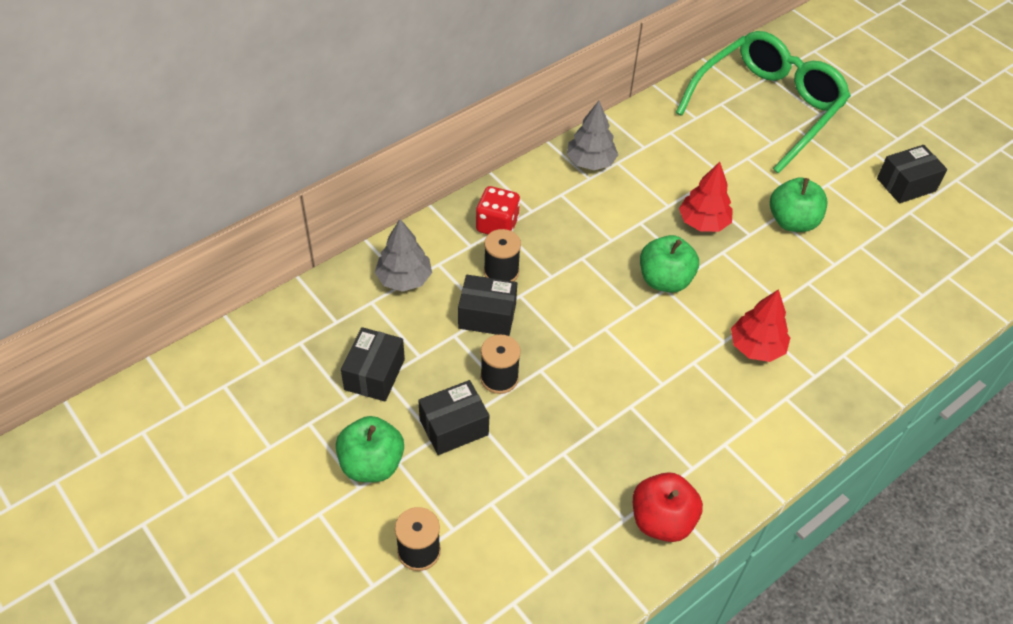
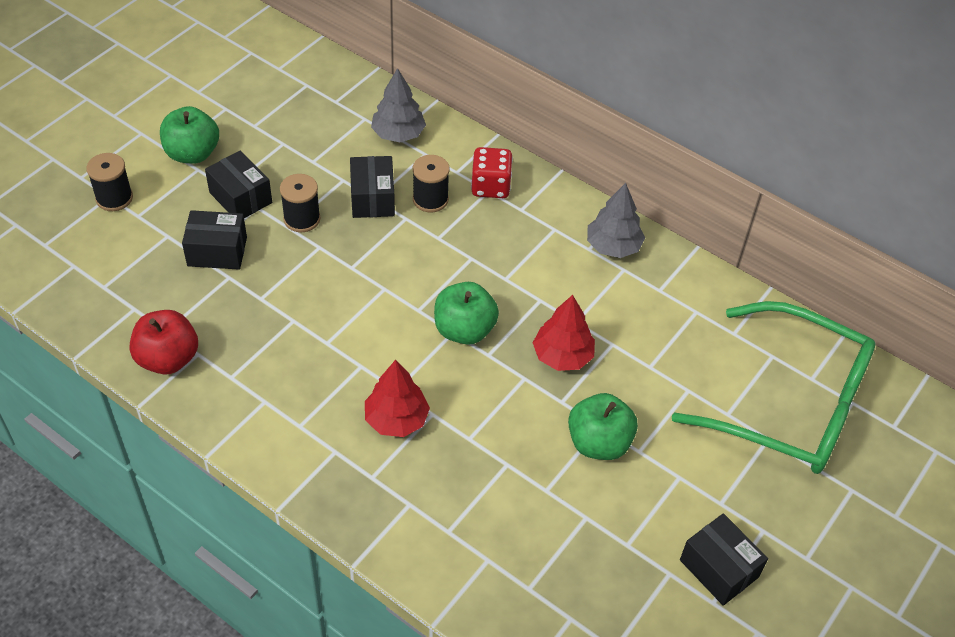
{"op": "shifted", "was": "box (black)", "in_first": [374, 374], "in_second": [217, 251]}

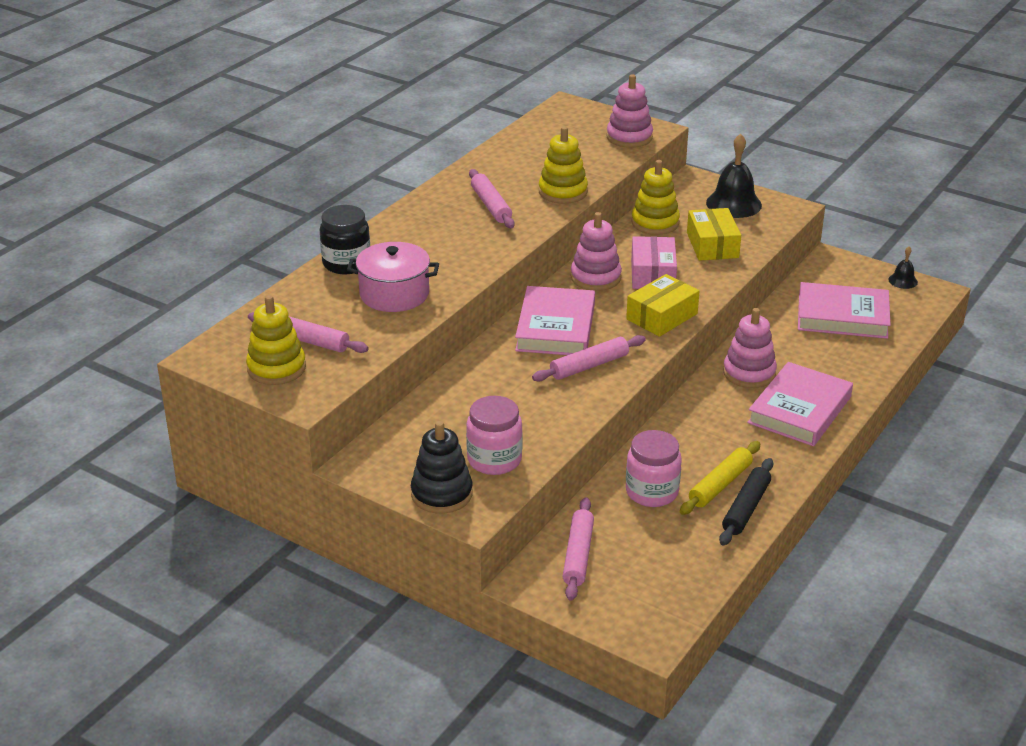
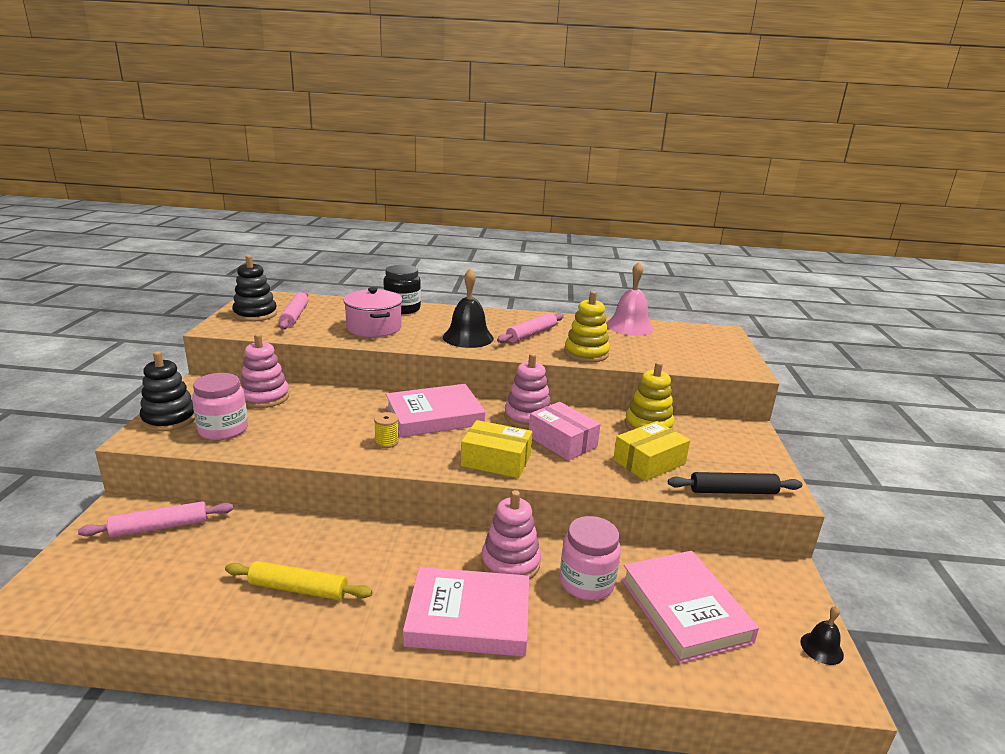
{"op": "new", "now": "bell (pink)", "in_second": [629, 326]}
{"op": "shifted", "was": "stacking toy (pink)", "in_first": [629, 137], "in_second": [265, 397]}
{"op": "shifted", "was": "jar (pink)", "in_first": [652, 492], "in_second": [586, 582]}
{"op": "shifted", "was": "bell (black)", "in_first": [733, 204], "in_second": [468, 337]}
{"op": "shifted", "was": "rolling pin (black)", "in_first": [746, 508], "in_second": [733, 491]}
{"op": "swapped", "was": "rolling pin (pink)", "now": "spool (yellow)", "in_first": [589, 366], "in_second": [386, 442]}
{"op": "repainted", "was": "stacking toy (yellow)", "now": "stacking toy (black)", "in_first": [276, 368], "in_second": [255, 314]}
{"op": "rotated", "was": "box (pink)", "in_first": [653, 274], "in_second": [562, 442], "clockwise": 75}

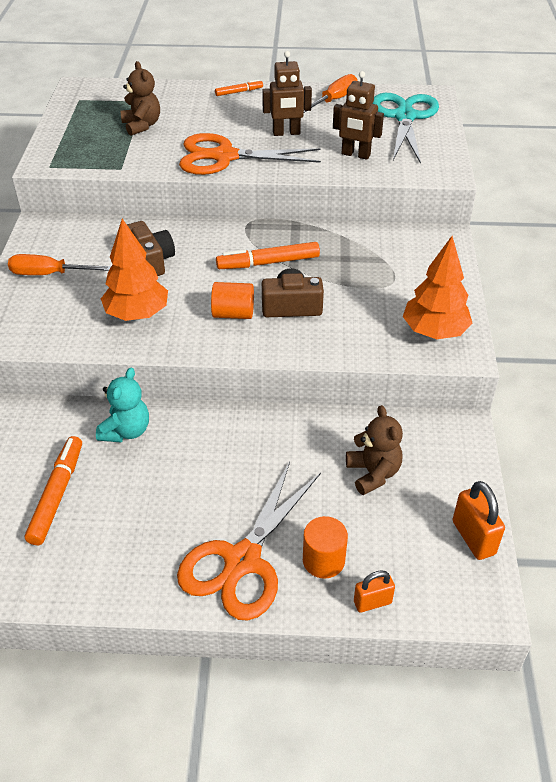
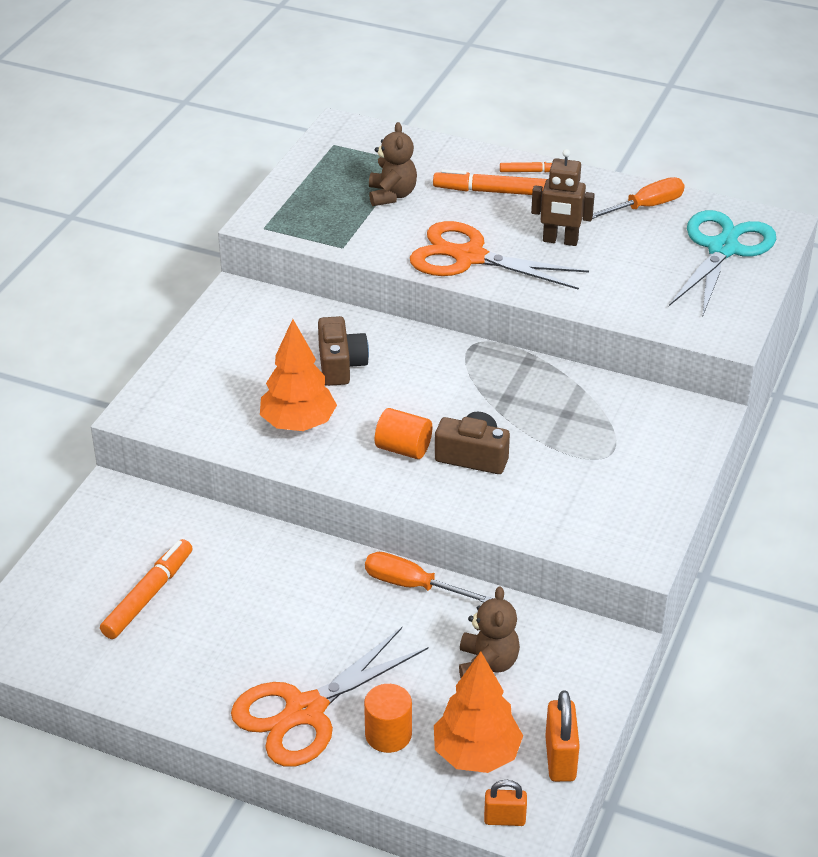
{"op": "gone", "was": "teddy bear (turquoise)", "in_first": [126, 431]}
{"op": "gone", "was": "robot (brown)", "in_first": [355, 155]}
{"op": "shifted", "was": "screwdriver (orange)", "in_first": [49, 274], "in_second": [412, 585]}
{"op": "shifted", "was": "marker (orange)", "in_first": [268, 263], "in_second": [490, 191]}
{"op": "shifted", "was": "padlock (orange)", "in_first": [372, 602], "in_second": [504, 819]}
{"op": "shifted", "was": "tree (orange)", "in_first": [434, 332], "in_second": [476, 754]}

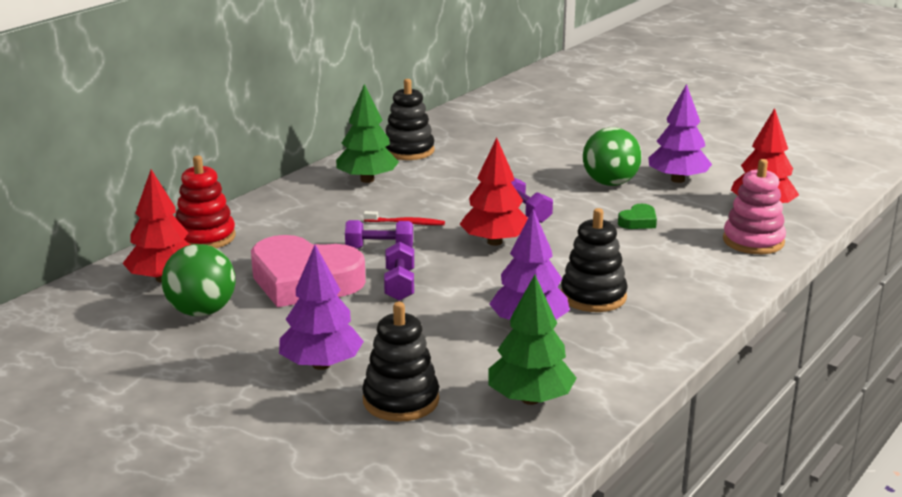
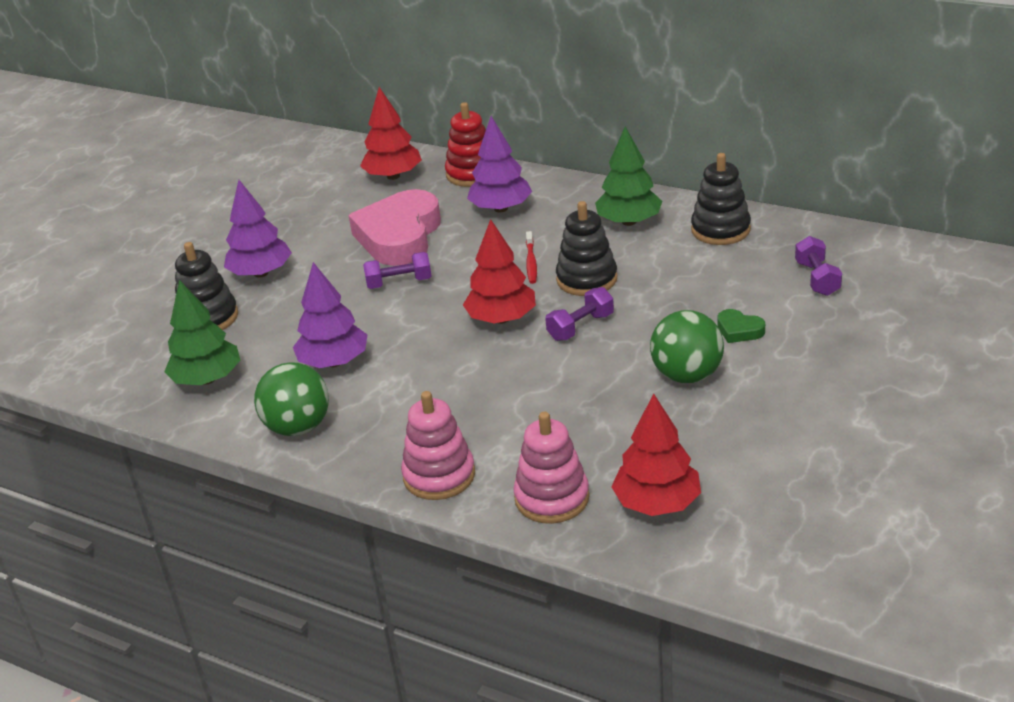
{"op": "new", "now": "stacking toy (pink)", "in_second": [439, 475]}
{"op": "shifted", "was": "ball (green)", "in_first": [201, 311], "in_second": [298, 427]}
{"op": "shifted", "was": "dumbbell (purple)", "in_first": [379, 249], "in_second": [817, 279]}
{"op": "shifted", "was": "stacking toy (black)", "in_first": [593, 296], "in_second": [587, 279]}
{"op": "shifted", "was": "heart (green)", "in_first": [638, 221], "in_second": [739, 330]}
{"op": "shifted", "was": "tree (purple)", "in_first": [677, 180], "in_second": [500, 208]}

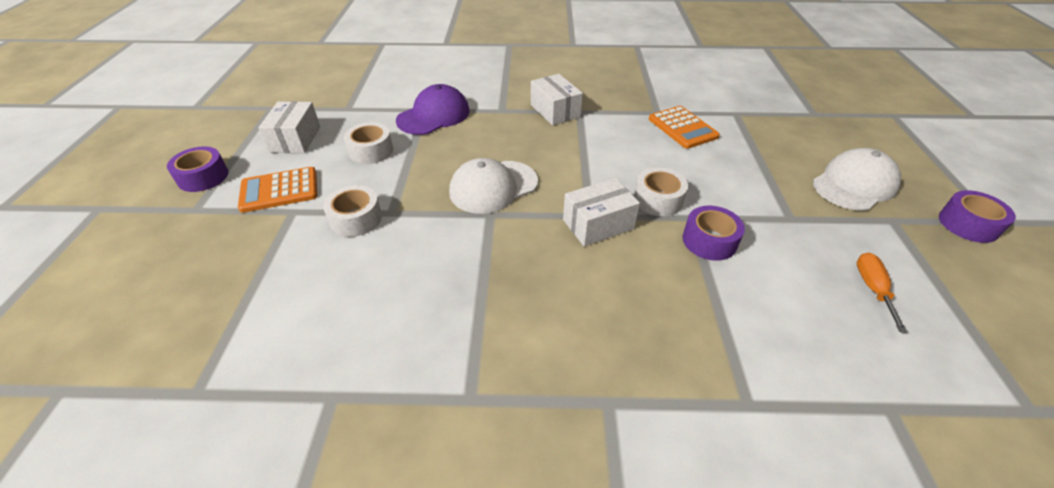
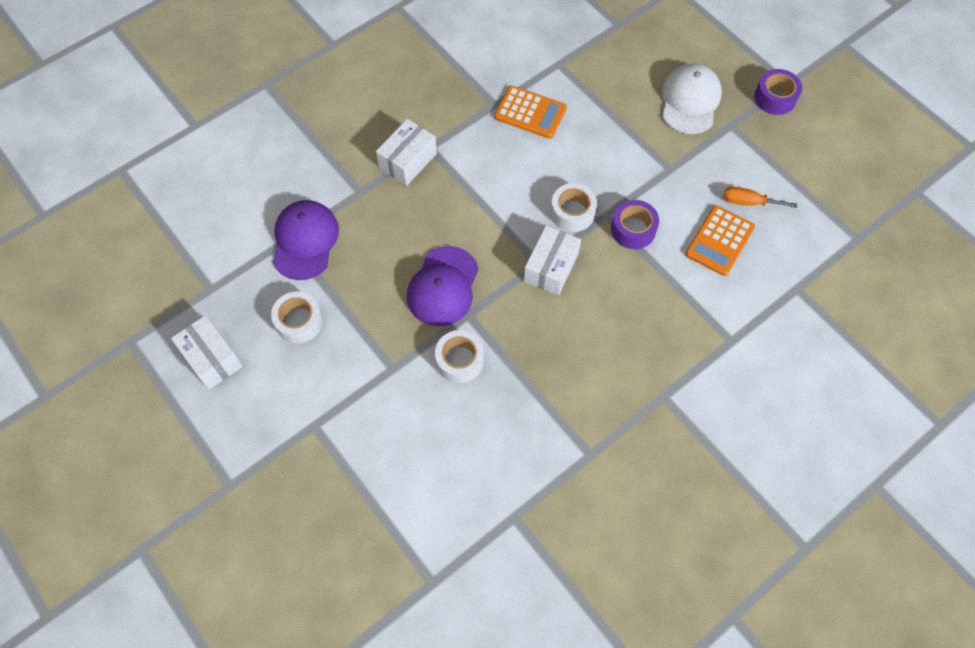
{"op": "gone", "was": "tape (purple)", "in_first": [203, 177]}
{"op": "shifted", "was": "calculator (orange)", "in_first": [279, 190], "in_second": [719, 241]}
{"op": "shifted", "was": "tape (white)", "in_first": [356, 219], "in_second": [459, 360]}
{"op": "repainted", "was": "cap (white)", "now": "cap (purple)", "in_first": [493, 187], "in_second": [443, 286]}
{"op": "rotated", "was": "box (white)", "in_first": [555, 111], "in_second": [408, 161], "clockwise": -75}
{"op": "rotated", "was": "screwdriver (orange)", "in_first": [872, 289], "in_second": [748, 202], "clockwise": -45}

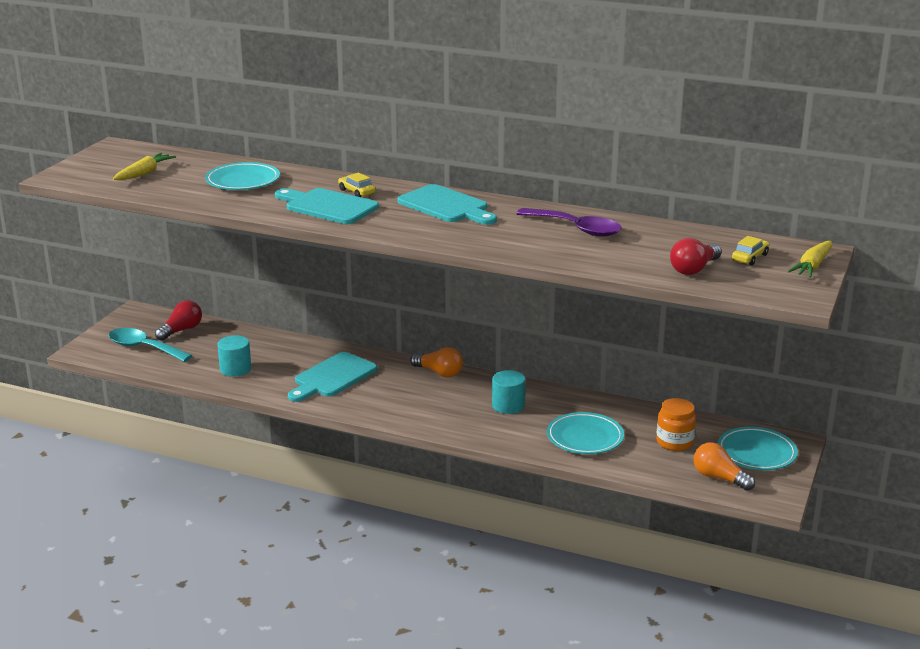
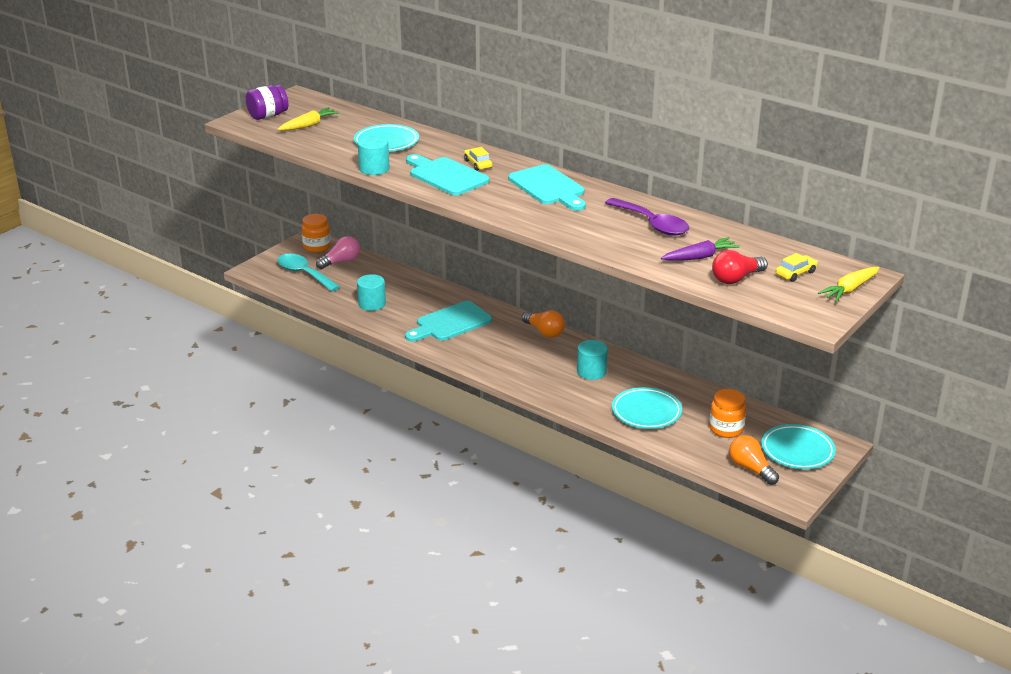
{"op": "new", "now": "jar (purple)", "in_second": [268, 116]}
{"op": "new", "now": "jar (orange)", "in_second": [317, 247]}
{"op": "new", "now": "cylinder (turquoise)", "in_second": [374, 169]}
{"op": "new", "now": "carrot (purple)", "in_second": [700, 257]}
{"op": "repainted", "was": "light bulb (red)", "now": "light bulb (pink)", "in_first": [181, 330], "in_second": [341, 262]}

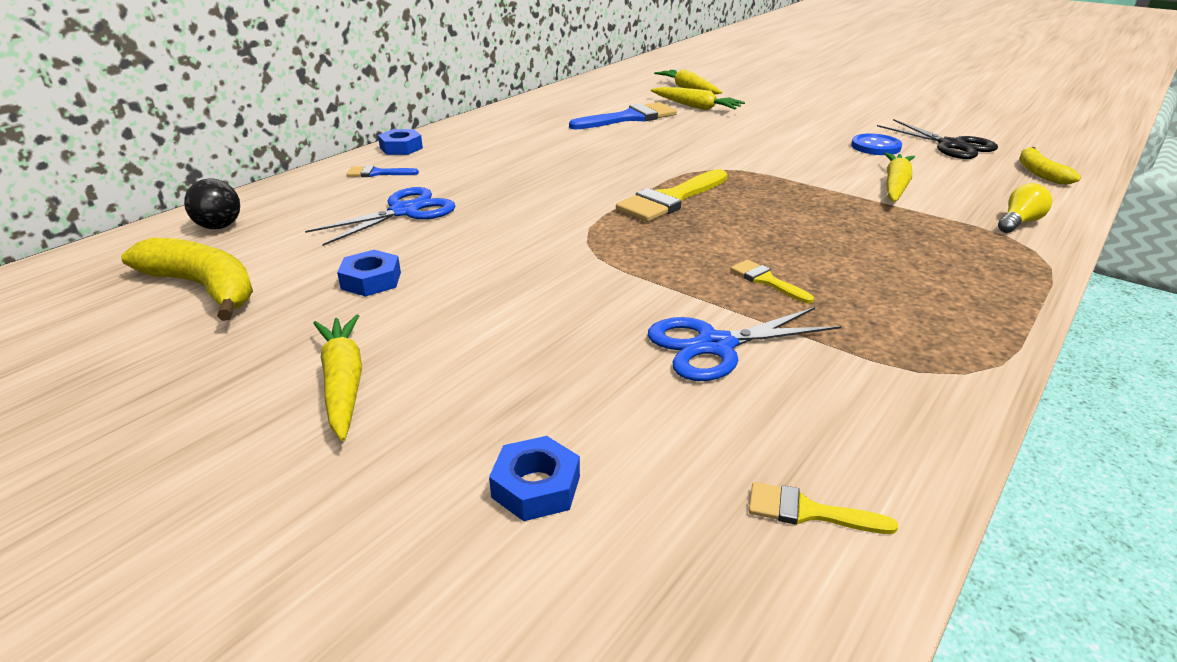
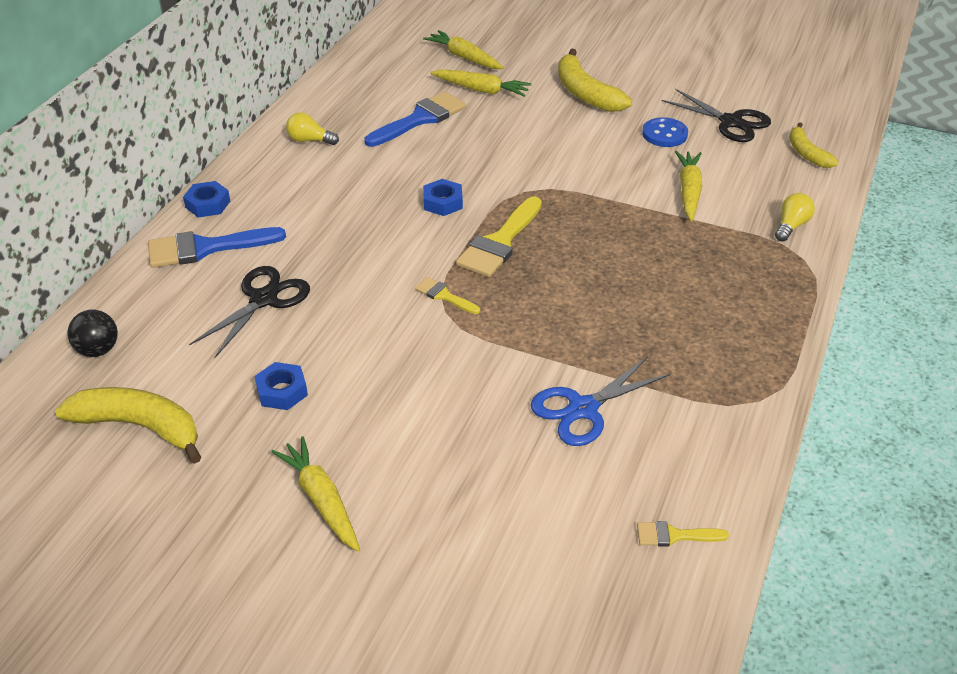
{"op": "new", "now": "light bulb (yellow)", "in_second": [309, 140]}
{"op": "new", "now": "banana (yellow)", "in_second": [585, 93]}
{"op": "shifted", "was": "nut (blue)", "in_first": [536, 487], "in_second": [443, 202]}
{"op": "shifted", "was": "brush (yellow)", "in_first": [766, 280], "in_second": [444, 296]}
{"op": "repainted", "was": "scissors (blue)", "now": "scissors (black)", "in_first": [404, 211], "in_second": [263, 299]}
{"op": "scaled", "was": "brush (blue)", "in_first": [377, 173], "in_second": [206, 248], "ratio": 1.95}

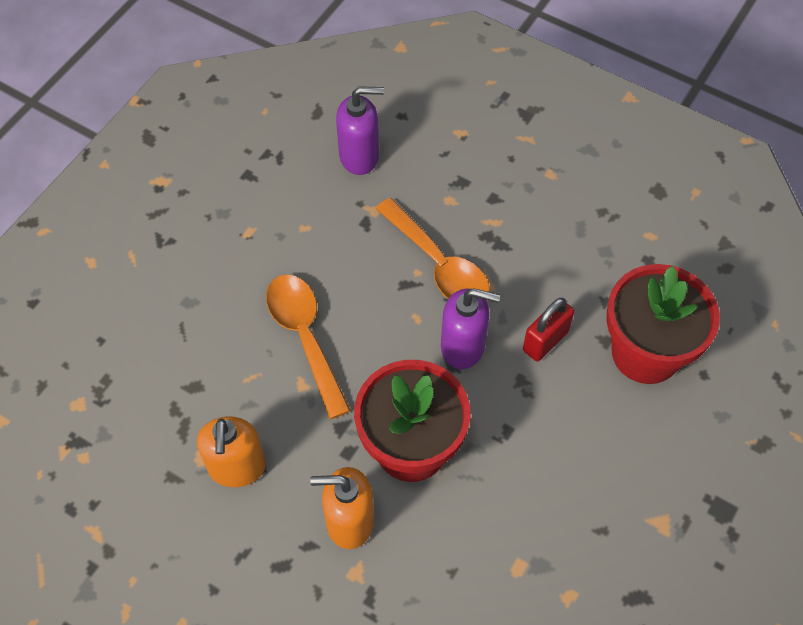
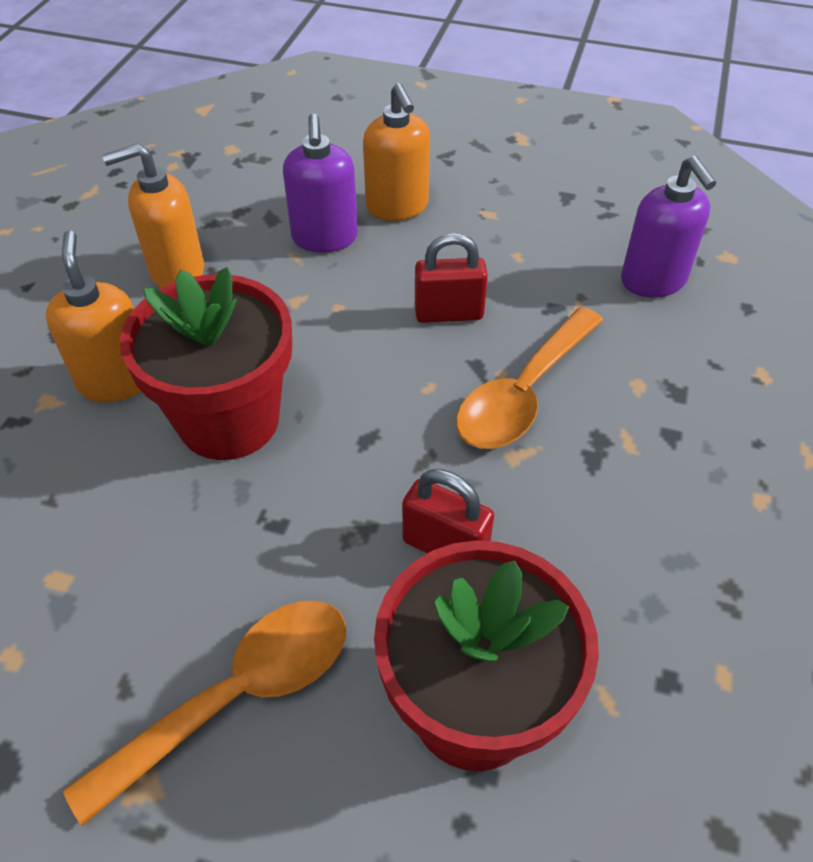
{"op": "new", "now": "soap dispenser (orange)", "in_second": [397, 207]}
{"op": "new", "now": "padlock (red)", "in_second": [448, 313]}
{"op": "shifted", "was": "spoon (orange)", "in_first": [305, 337], "in_second": [236, 697]}
{"op": "shifted", "was": "soap dispenser (purple)", "in_first": [463, 346], "in_second": [324, 238]}

